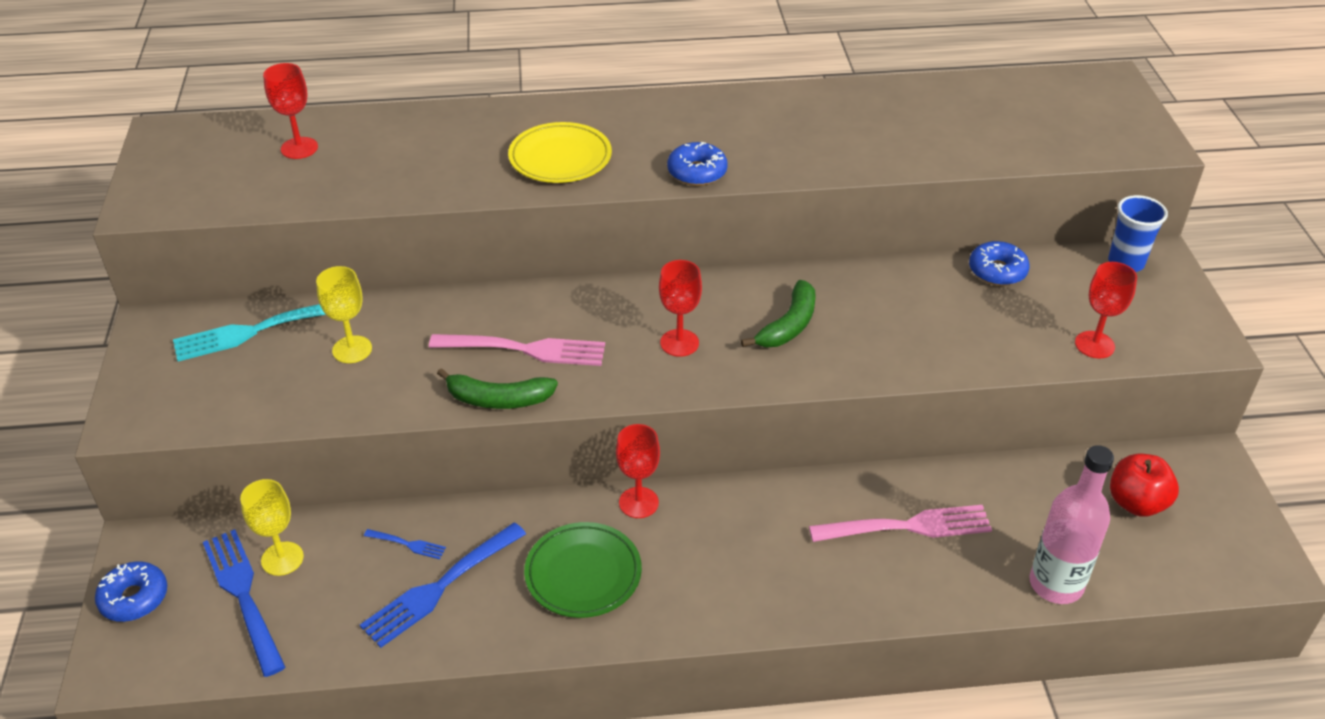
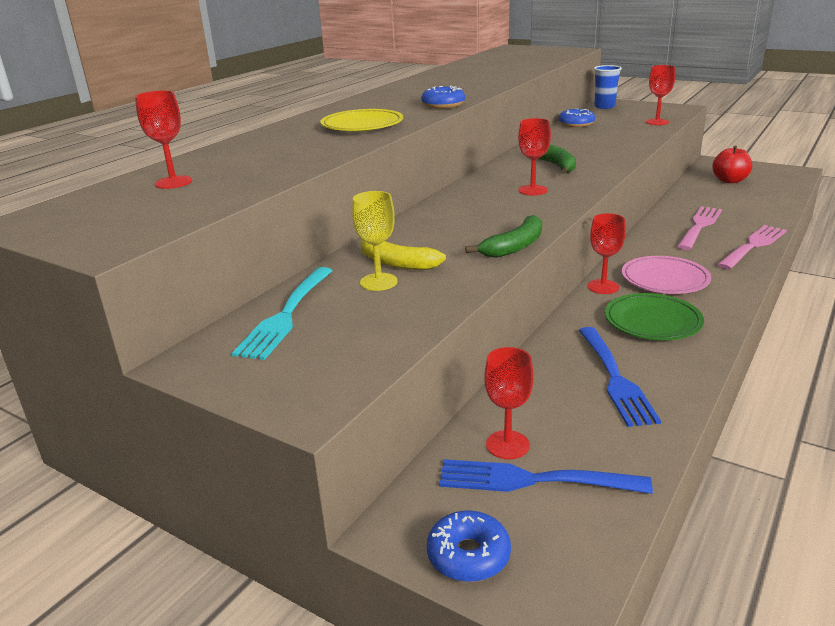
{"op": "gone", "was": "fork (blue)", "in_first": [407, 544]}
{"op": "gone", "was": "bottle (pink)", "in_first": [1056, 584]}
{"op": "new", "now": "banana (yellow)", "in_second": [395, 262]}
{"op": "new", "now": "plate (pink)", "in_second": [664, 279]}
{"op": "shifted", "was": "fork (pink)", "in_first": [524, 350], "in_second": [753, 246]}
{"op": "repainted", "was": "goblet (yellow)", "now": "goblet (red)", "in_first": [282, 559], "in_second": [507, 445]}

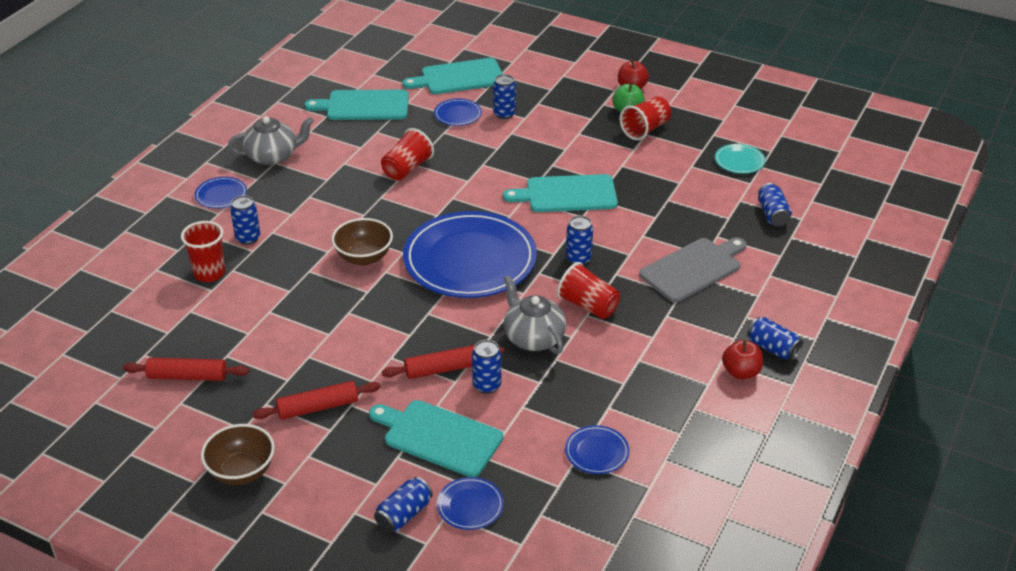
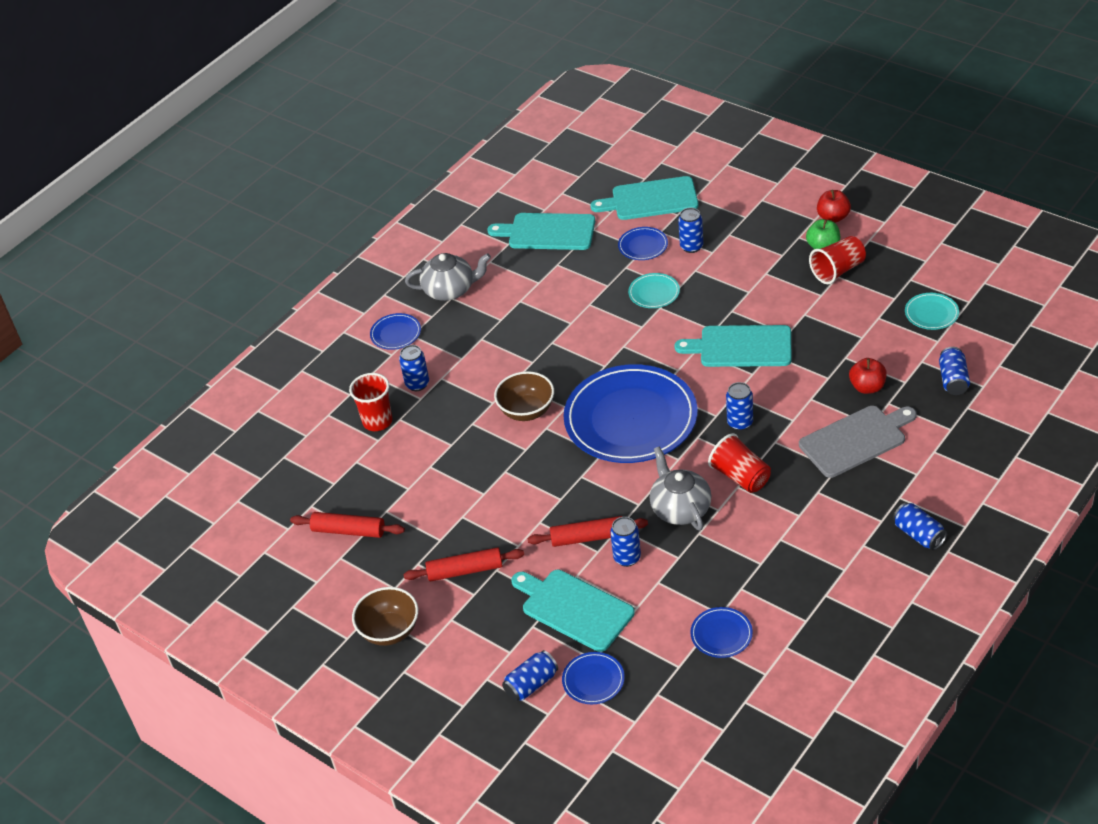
{"op": "gone", "was": "cup (red)", "in_first": [407, 169]}
{"op": "new", "now": "plate (turquoise)", "in_second": [654, 293]}
{"op": "shifted", "was": "apple (red)", "in_first": [741, 372], "in_second": [867, 387]}

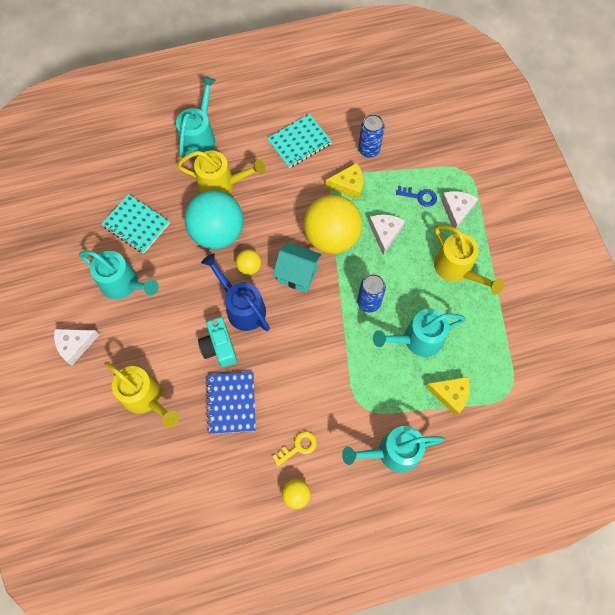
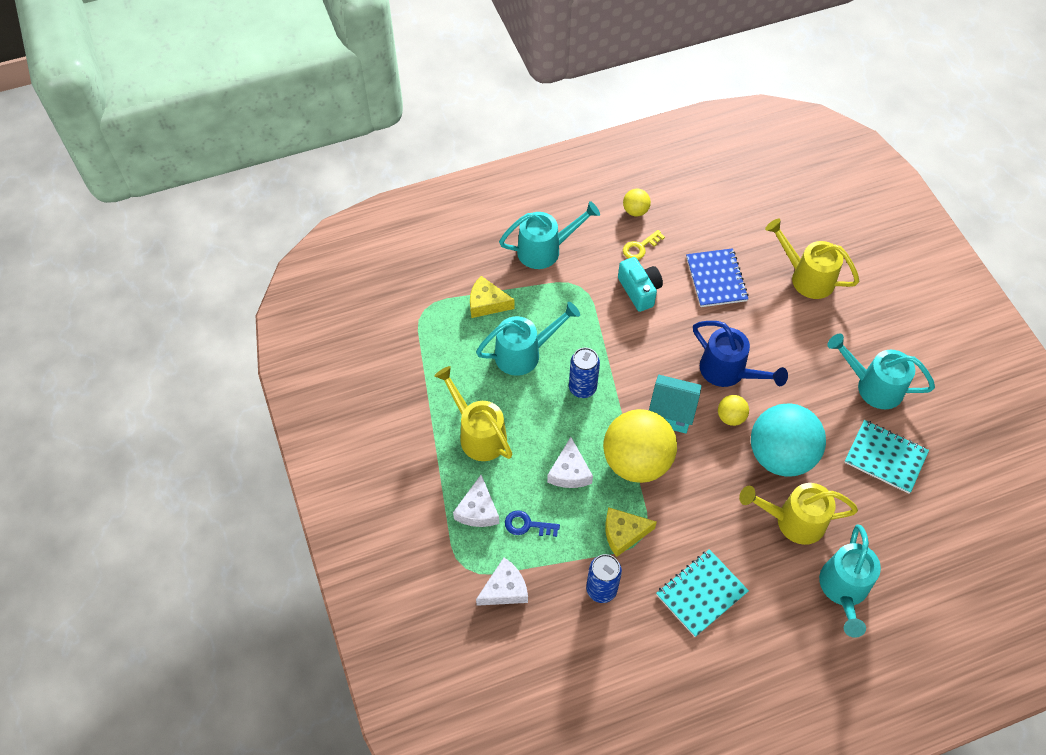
{"op": "shifted", "was": "cheese (white)", "in_first": [75, 345], "in_second": [505, 589]}
{"op": "shifted", "was": "camera (turquoise)", "in_first": [219, 347], "in_second": [639, 290]}

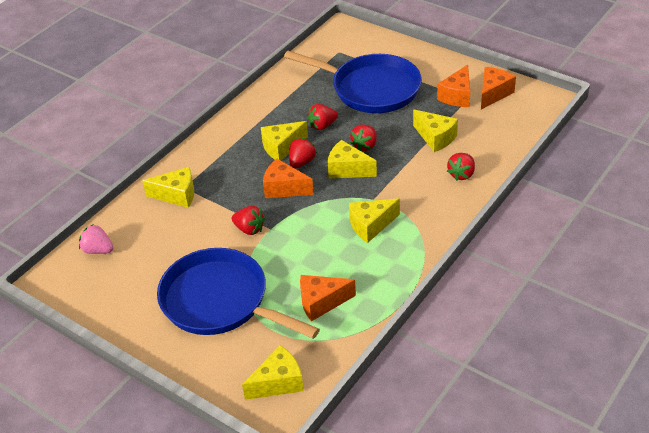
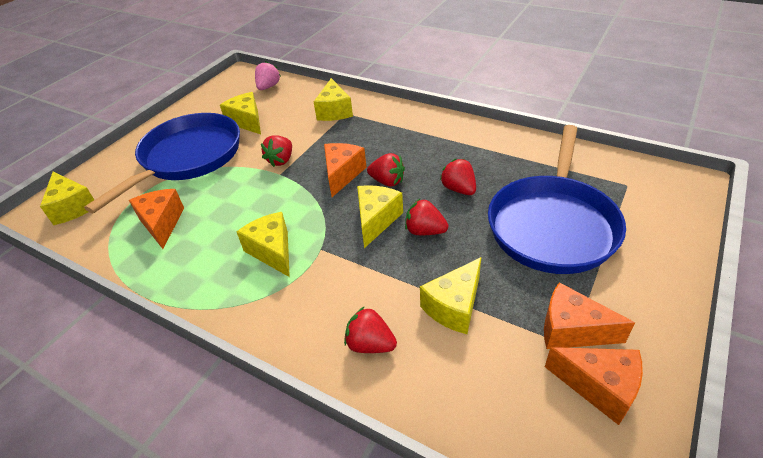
{"op": "shifted", "was": "cheese (yellow)", "in_first": [282, 147], "in_second": [247, 121]}

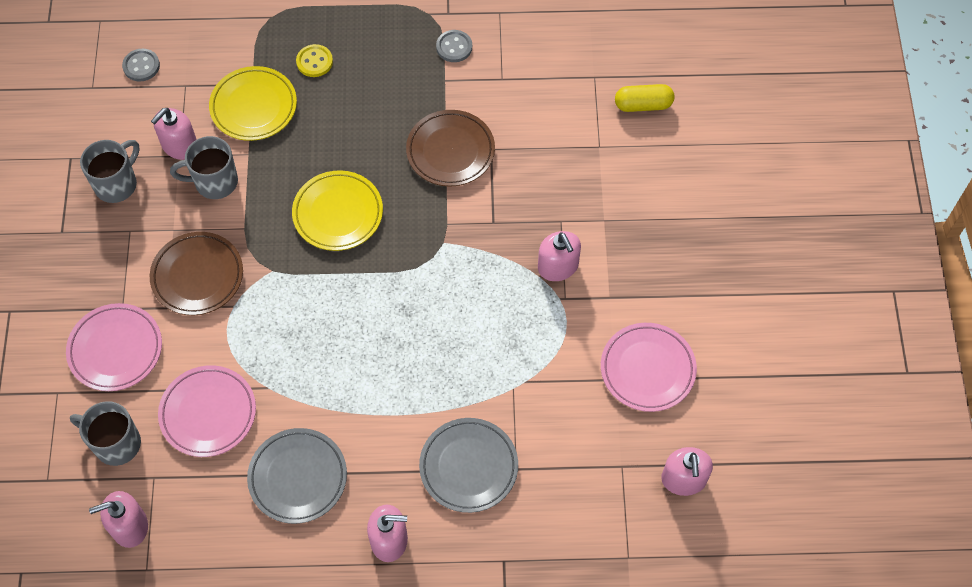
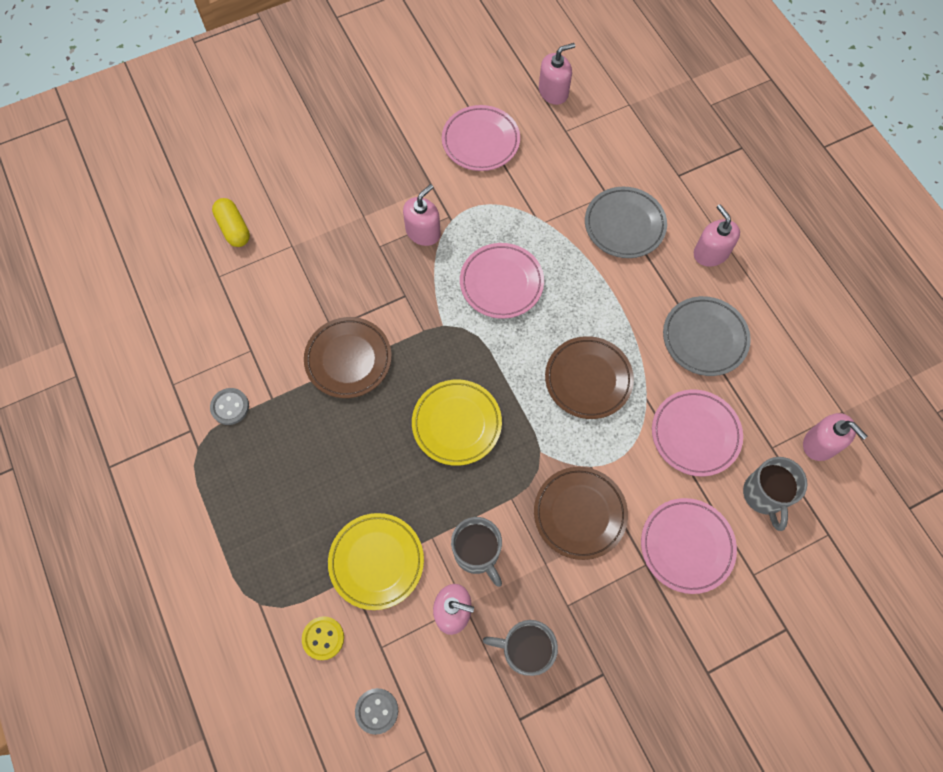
{"op": "new", "now": "plate (pink)", "in_second": [501, 283]}
{"op": "new", "now": "plate (brown)", "in_second": [588, 379]}
{"op": "shifted", "was": "button (yellow)", "in_first": [314, 62], "in_second": [323, 638]}

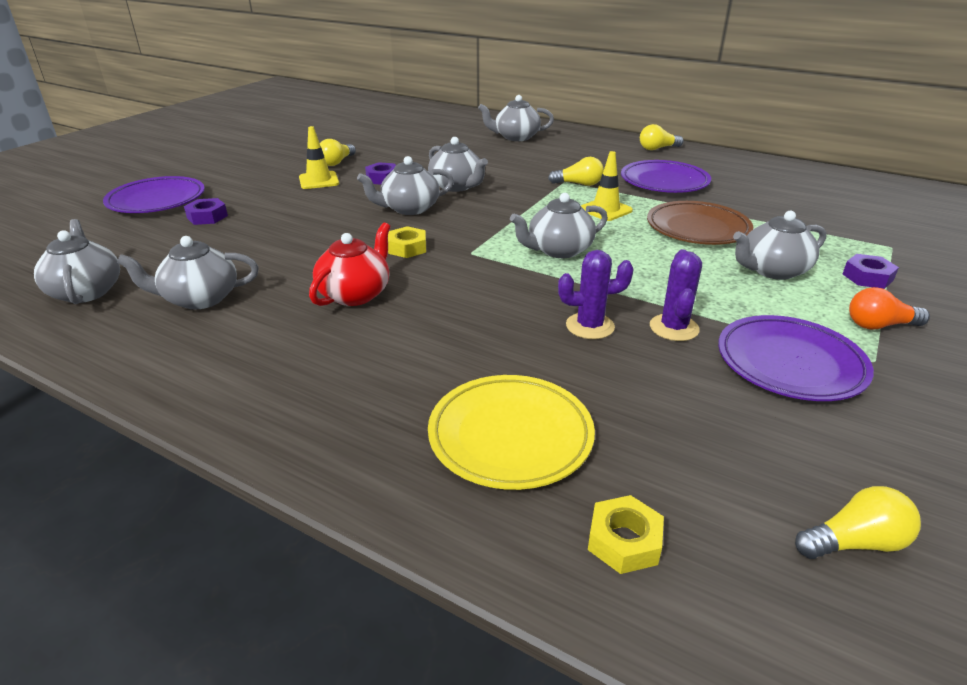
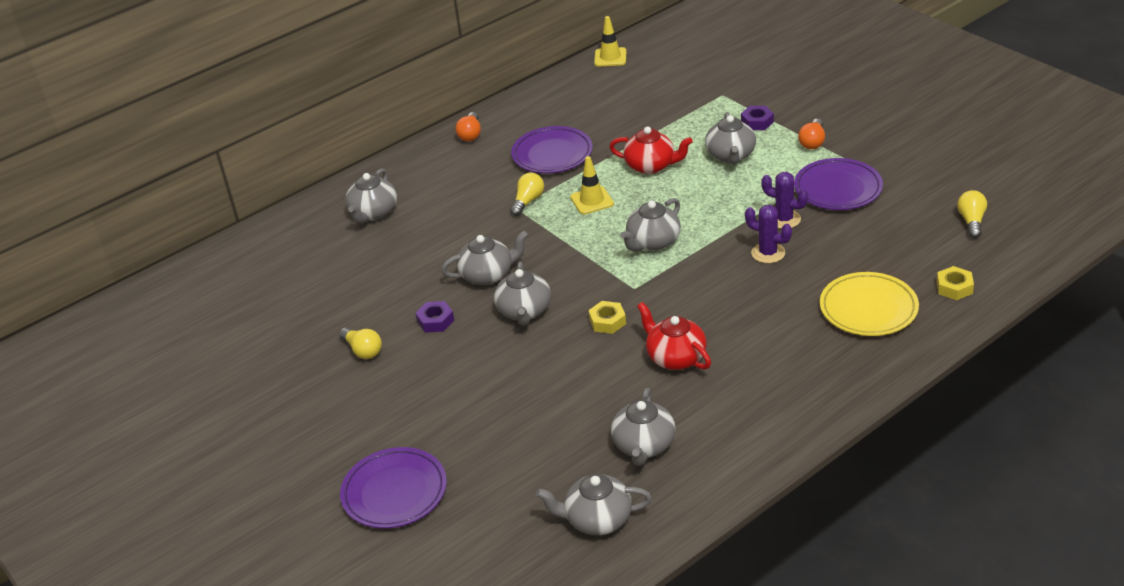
{"op": "gone", "was": "nut (purple)", "in_first": [207, 217]}
{"op": "shifted", "was": "traffic cone (yellow)", "in_first": [319, 180], "in_second": [610, 57]}
{"op": "swapped", "was": "plate (brown)", "now": "teapot (red)", "in_first": [697, 228], "in_second": [651, 166]}
{"op": "repainted", "was": "light bulb (yellow)", "now": "light bulb (orange)", "in_first": [657, 148], "in_second": [470, 134]}
{"op": "rotated", "was": "teapot (grey)", "in_first": [559, 250], "in_second": [653, 242], "clockwise": 45}
{"op": "rotated", "was": "cactus (purple)", "in_first": [590, 326], "in_second": [768, 253], "clockwise": -75}

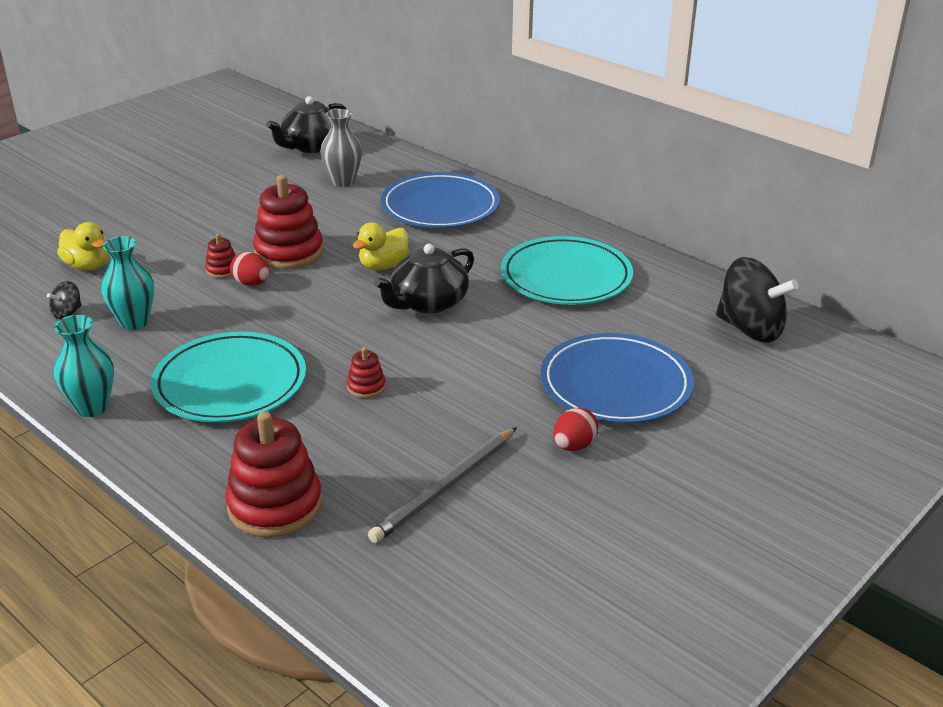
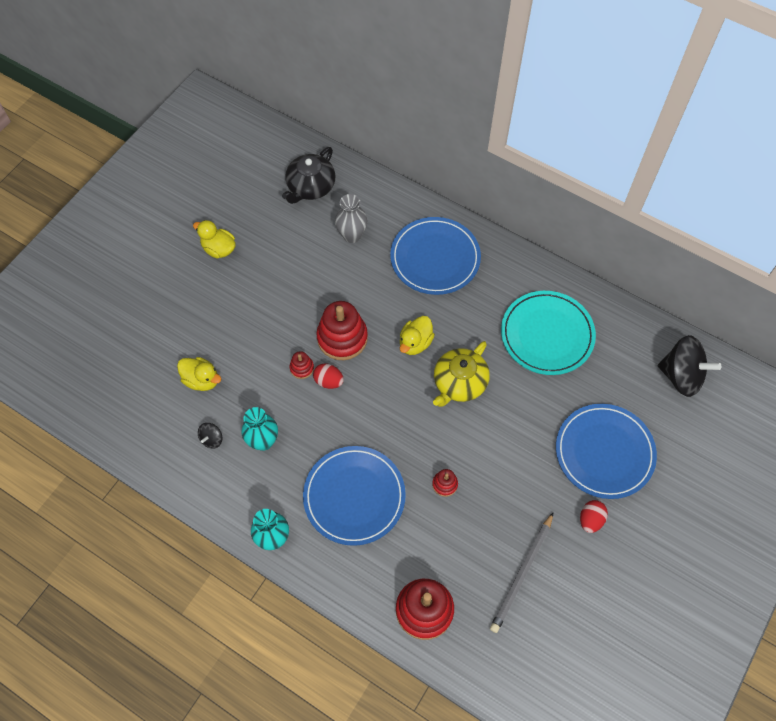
{"op": "new", "now": "duck (yellow)", "in_second": [219, 249]}
{"op": "repainted", "was": "plate (turquoise)", "now": "plate (blue)", "in_first": [230, 383], "in_second": [354, 496]}
{"op": "repainted", "was": "teapot (black)", "now": "teapot (yellow)", "in_first": [428, 303], "in_second": [459, 383]}

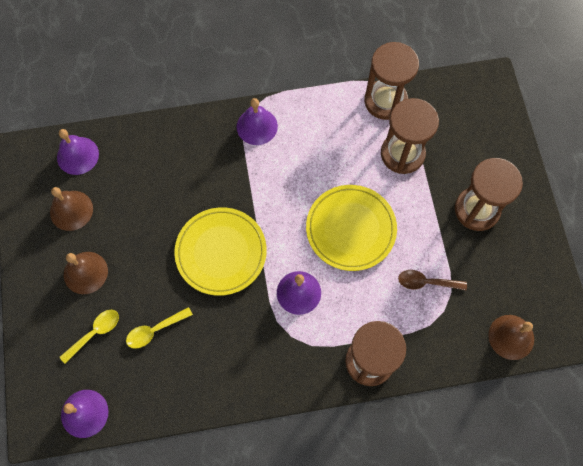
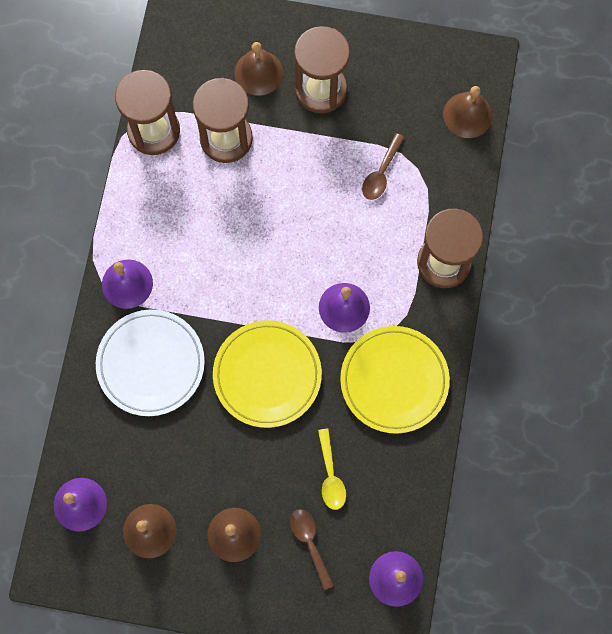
{"op": "new", "now": "plate (white)", "in_second": [151, 364]}
{"op": "new", "now": "bell (brown)", "in_second": [258, 72]}
{"op": "shifted", "was": "plate (yellow)", "in_first": [350, 229], "in_second": [394, 380]}
{"op": "repainted", "was": "spoon (yellow)", "now": "spoon (brown)", "in_first": [95, 333], "in_second": [310, 543]}

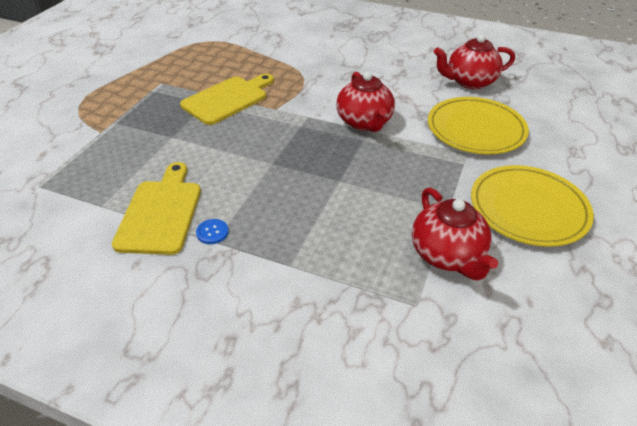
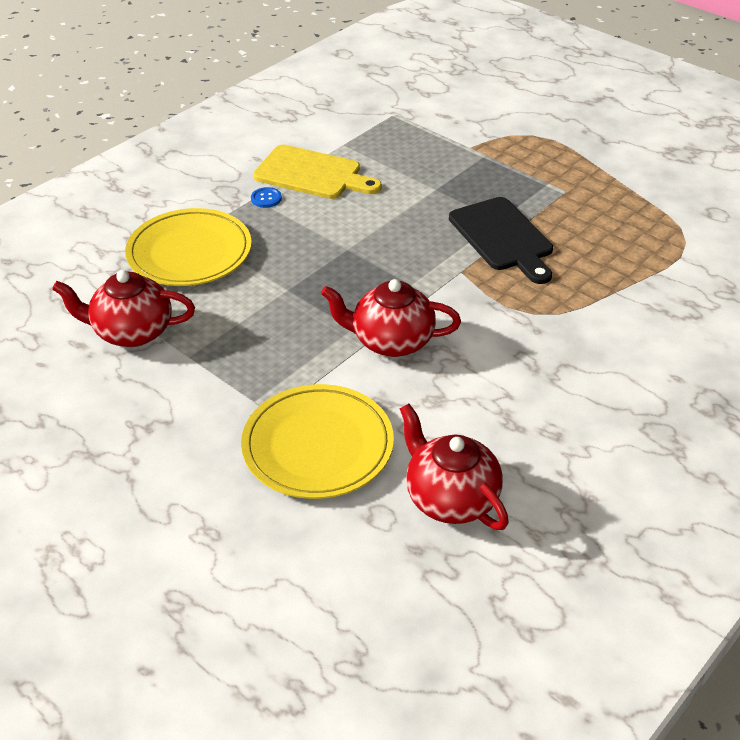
{"op": "shifted", "was": "plate (yellow)", "in_first": [528, 209], "in_second": [189, 253]}
{"op": "repainted", "was": "cutting board (yellow)", "now": "cutting board (black)", "in_first": [228, 99], "in_second": [503, 237]}
{"op": "rotated", "was": "teapot (red)", "in_first": [469, 82], "in_second": [450, 498], "clockwise": -45}

